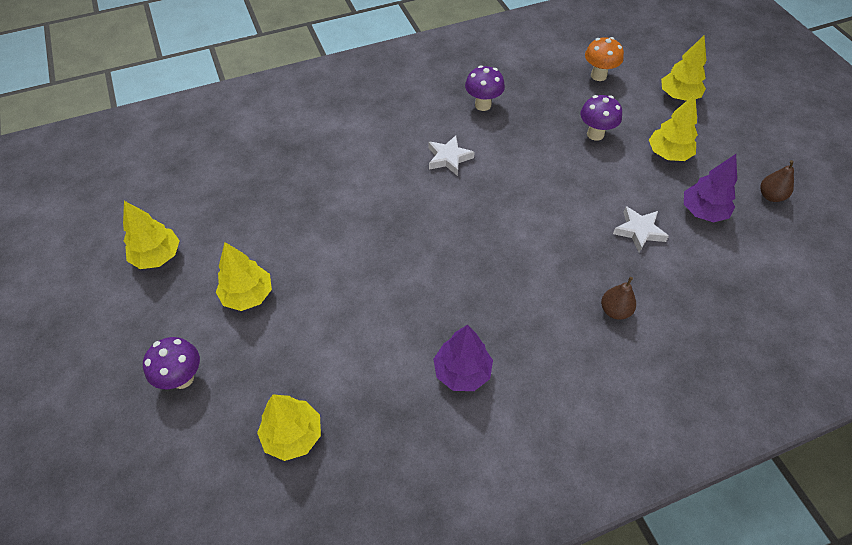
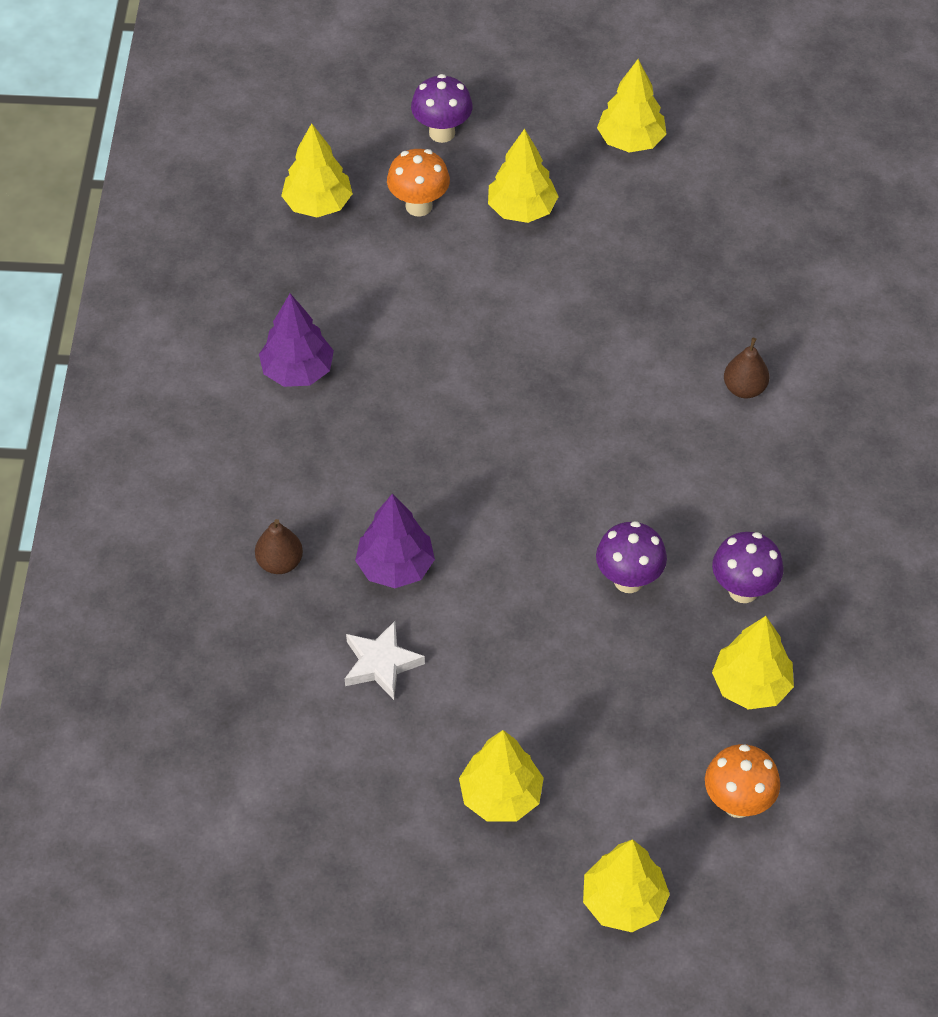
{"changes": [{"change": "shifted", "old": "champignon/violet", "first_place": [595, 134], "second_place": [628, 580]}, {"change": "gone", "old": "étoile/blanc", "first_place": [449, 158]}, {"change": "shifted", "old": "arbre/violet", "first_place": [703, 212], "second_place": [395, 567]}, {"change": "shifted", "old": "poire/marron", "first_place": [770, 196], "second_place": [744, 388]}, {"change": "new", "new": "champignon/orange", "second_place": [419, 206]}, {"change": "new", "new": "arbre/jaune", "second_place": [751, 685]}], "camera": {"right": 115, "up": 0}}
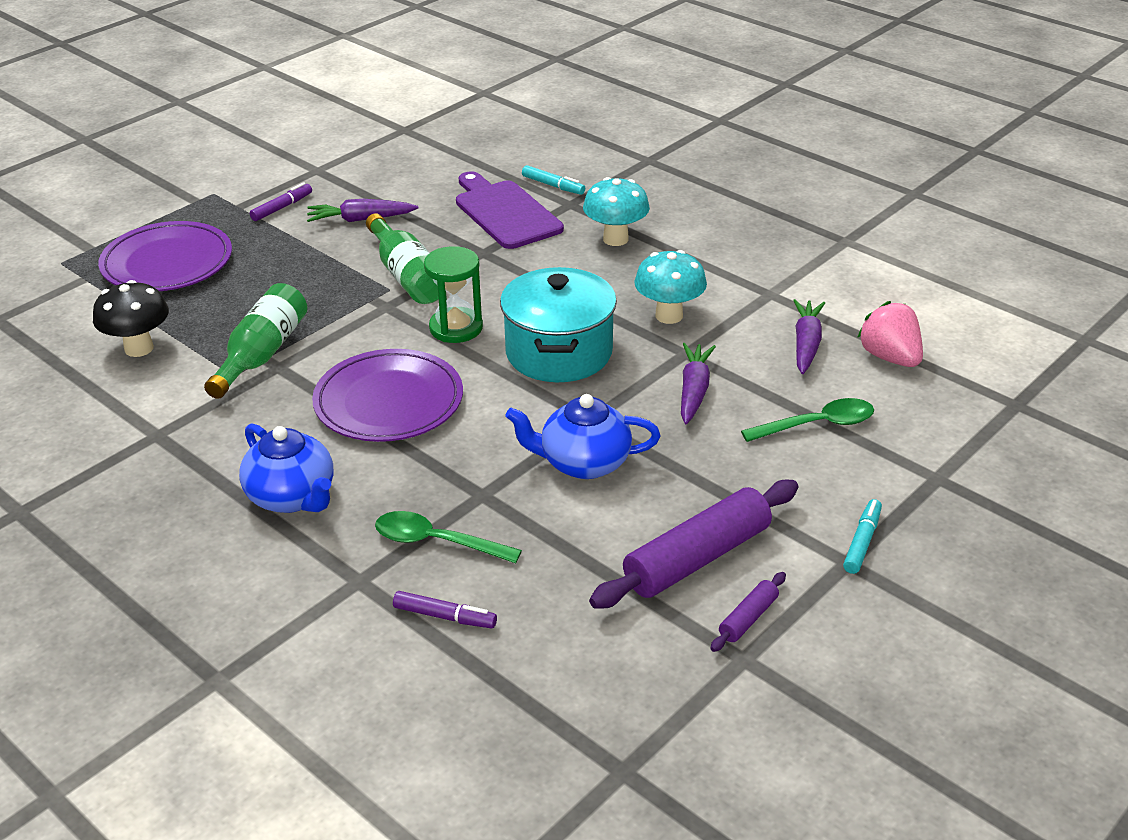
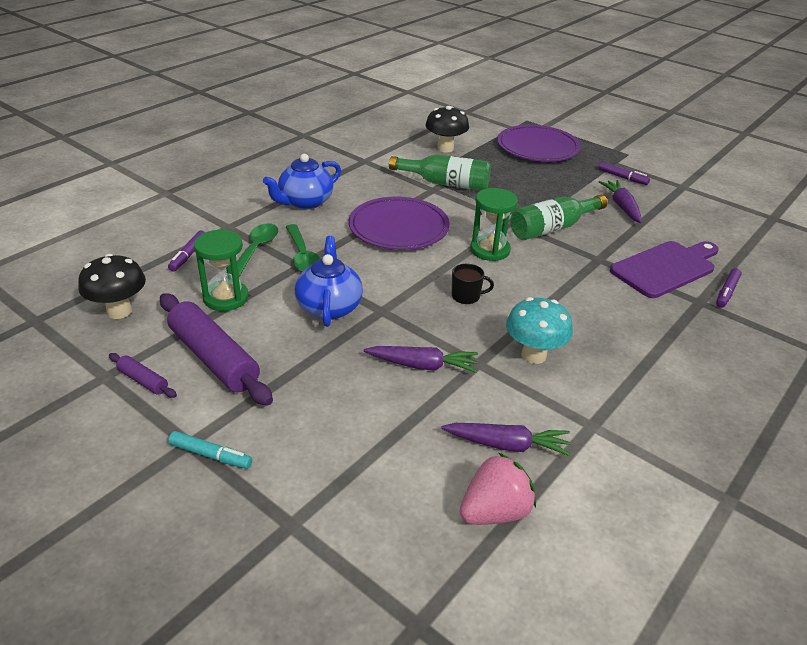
{"changes": [{"change": "repainted", "old": "feutre/turquoise", "new": "feutre/violet", "first_place": [553, 186], "second_place": [727, 292]}, {"change": "gone", "old": "champignon/turquoise", "first_place": [615, 239]}, {"change": "swapped", "old": "marmite/turquoise", "new": "tasse/noir", "first_place": [559, 352], "second_place": [466, 296]}, {"change": "shifted", "old": "cuillère/vert", "first_place": [817, 425], "second_place": [302, 256]}, {"change": "new", "new": "sablier/vert", "second_place": [226, 298]}, {"change": "new", "new": "champignon/noir", "second_place": [119, 311]}], "camera": {"right": 85, "up": 0}}
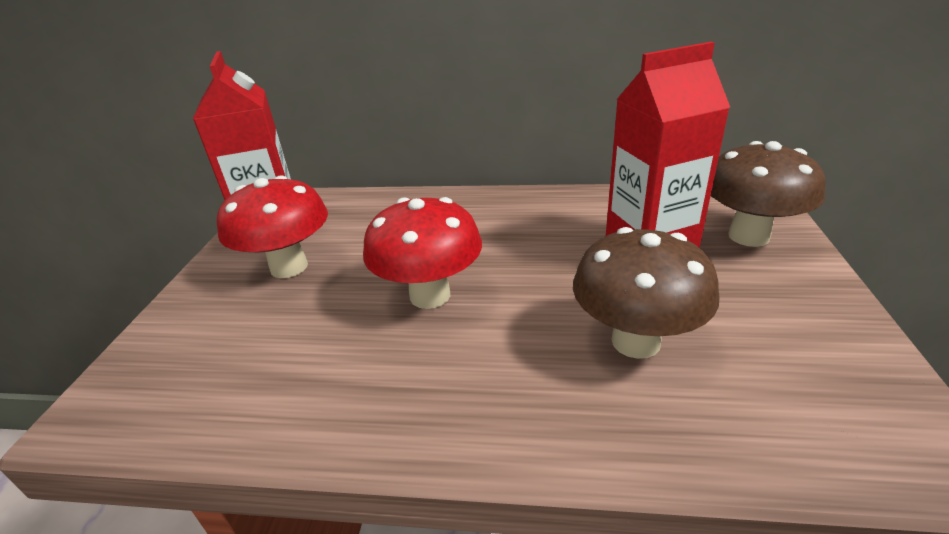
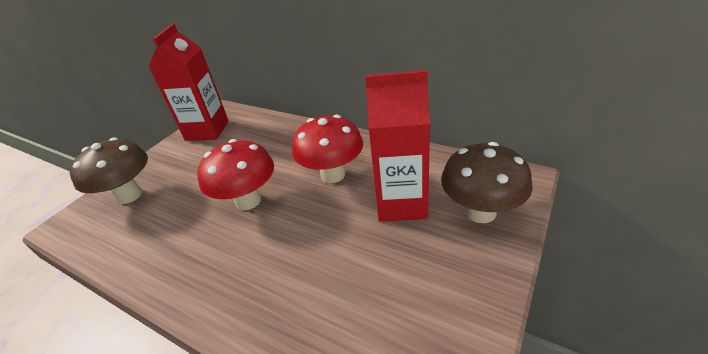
{"changes": [{"change": "shifted", "old": "champignon/rouge", "first_place": [289, 267], "second_place": [333, 175]}, {"change": "shifted", "old": "champignon/marron", "first_place": [635, 341], "second_place": [129, 195]}], "camera": {"right": 25, "up": 5}}
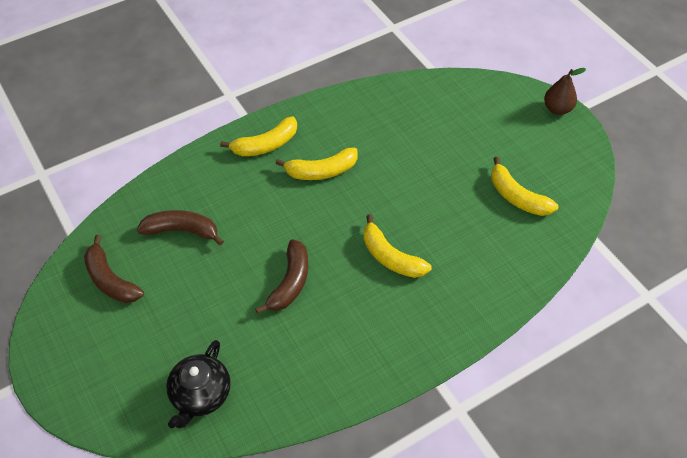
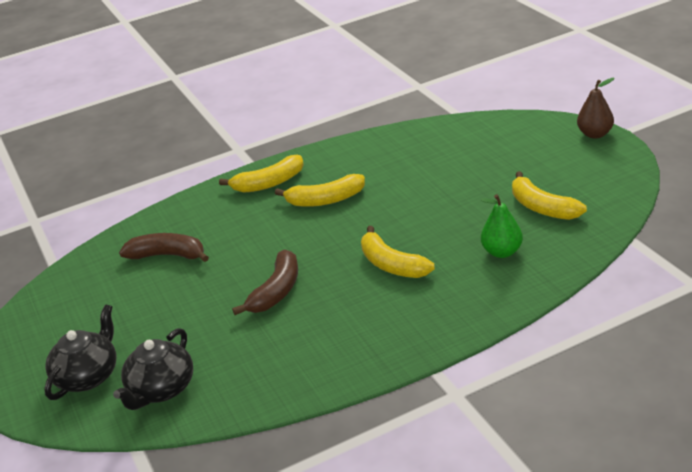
{"changes": [{"change": "gone", "old": "banane/marron", "first_place": [110, 280]}, {"change": "new", "new": "poire/vert", "second_place": [502, 252]}, {"change": "new", "new": "théière/noir", "second_place": [88, 376]}], "camera": {"right": 10, "up": -20}}
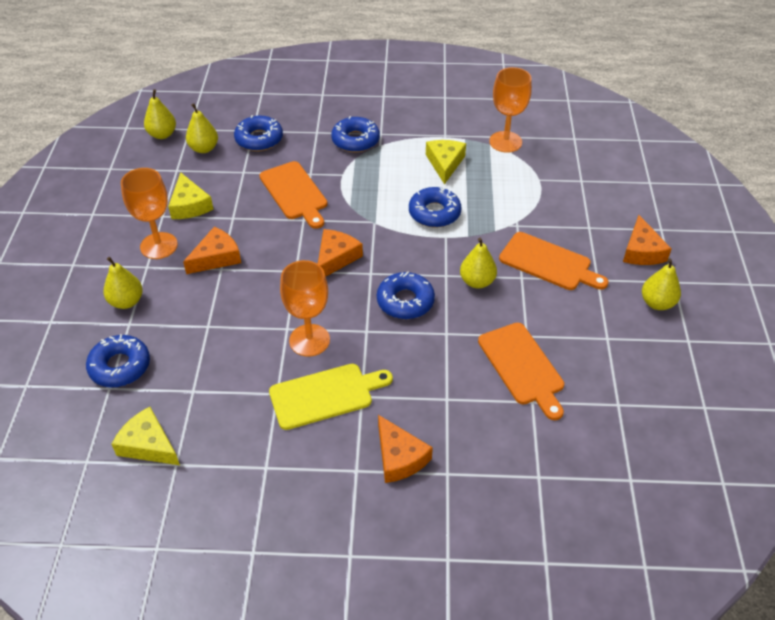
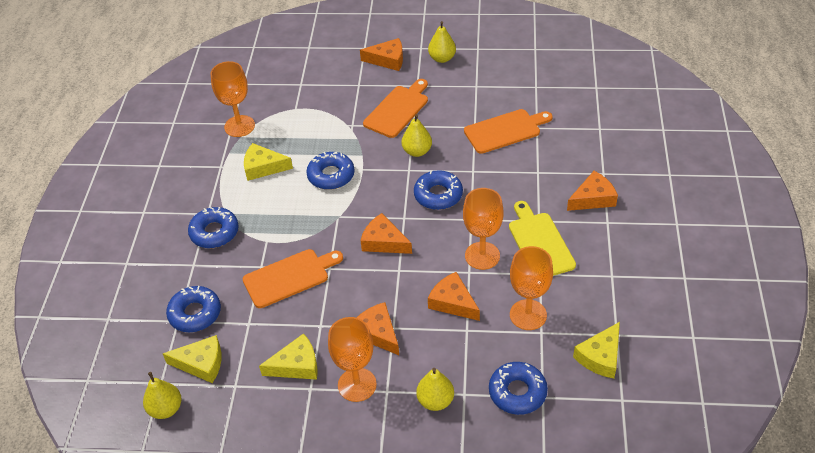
{"changes": [{"change": "swapped", "old": "poire/jaune", "new": "fromage/jaune", "first_place": [204, 148], "second_place": [201, 363]}, {"change": "new", "new": "verre à pied/orange", "second_place": [528, 315]}, {"change": "new", "new": "fromage/orange", "second_place": [453, 302]}], "camera": {"right": -85, "up": 0}}
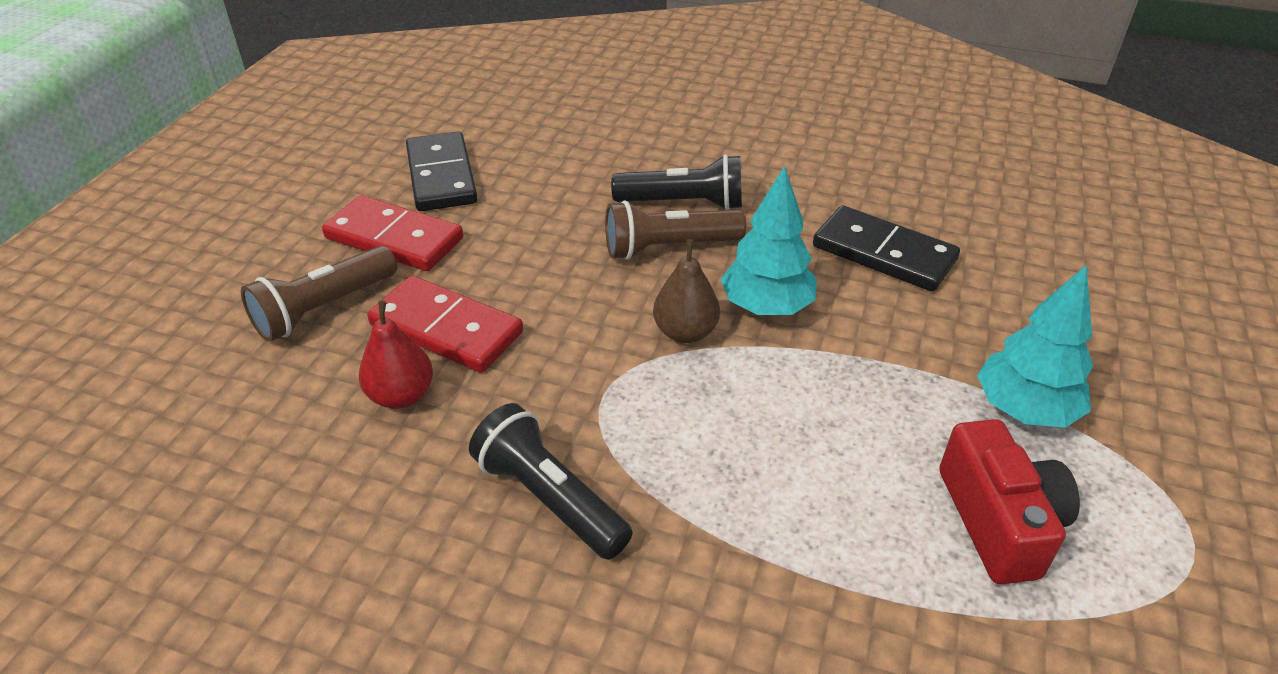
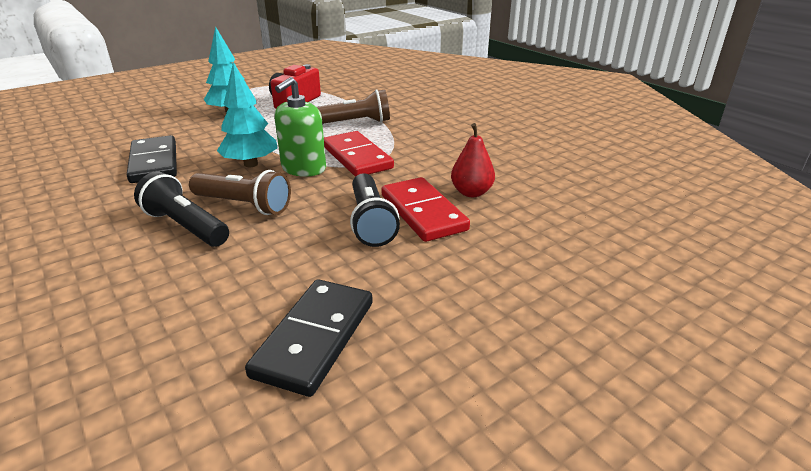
{"changes": [{"change": "shifted", "old": "domino/rouge", "first_place": [394, 238], "second_place": [357, 157]}, {"change": "swapped", "old": "poire/marron", "new": "distributeur de savon/vert", "first_place": [685, 332], "second_place": [303, 169]}, {"change": "shifted", "old": "lampe de poche/marron", "first_place": [323, 308], "second_place": [354, 123]}, {"change": "shifted", "old": "lampe de poche/noir", "first_place": [550, 498], "second_place": [370, 222]}], "camera": {"right": -145, "up": -10}}
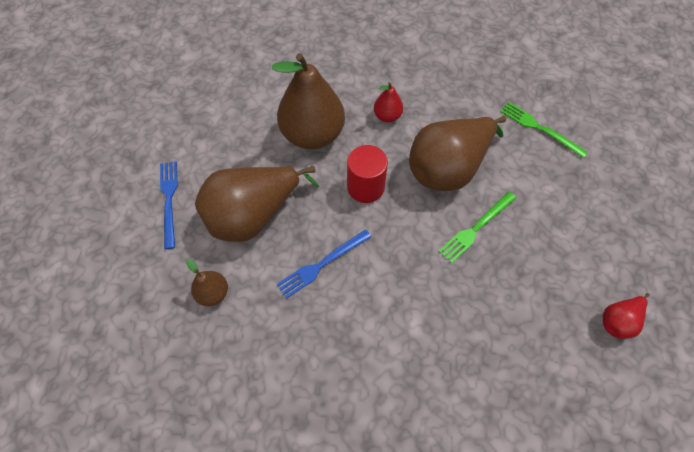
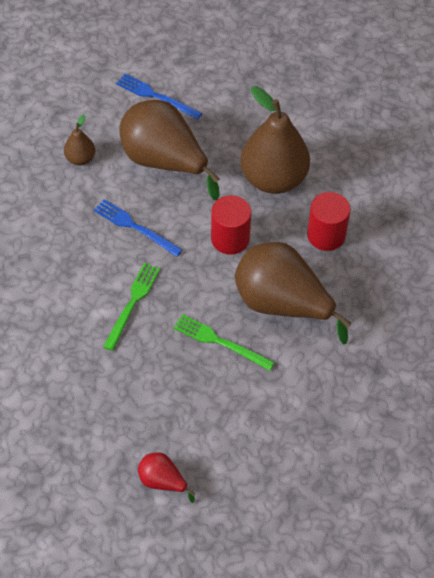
{"changes": [{"change": "swapped", "old": "poire/rouge", "new": "cylindre/rouge", "first_place": [387, 116], "second_place": [326, 235]}, {"change": "shifted", "old": "fourchette/vert", "first_place": [539, 128], "second_place": [132, 303]}, {"change": "rotated", "old": "fourchette/bleu", "first_place": [169, 200], "second_place": [156, 96], "degrees": -120}], "camera": {"right": 70, "up": -5}}
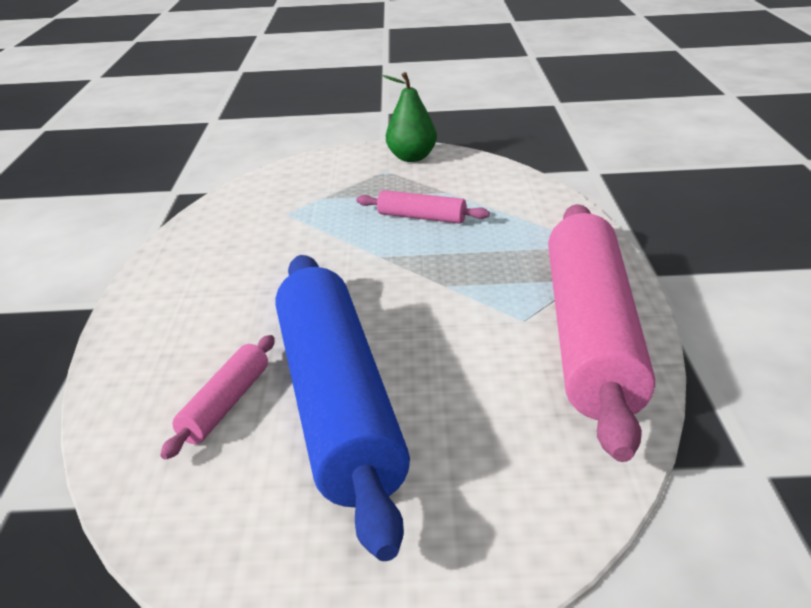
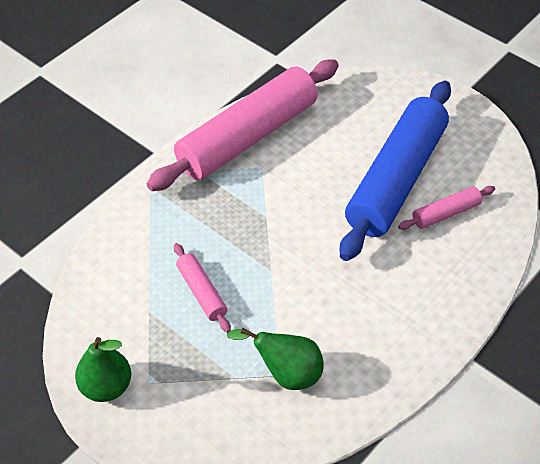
{"changes": [{"change": "new", "new": "poire/vert", "second_place": [286, 373]}], "camera": {"right": -140, "up": 20}}
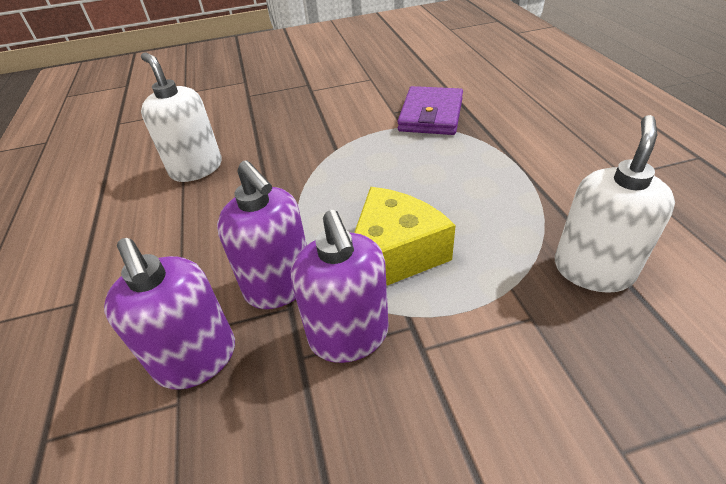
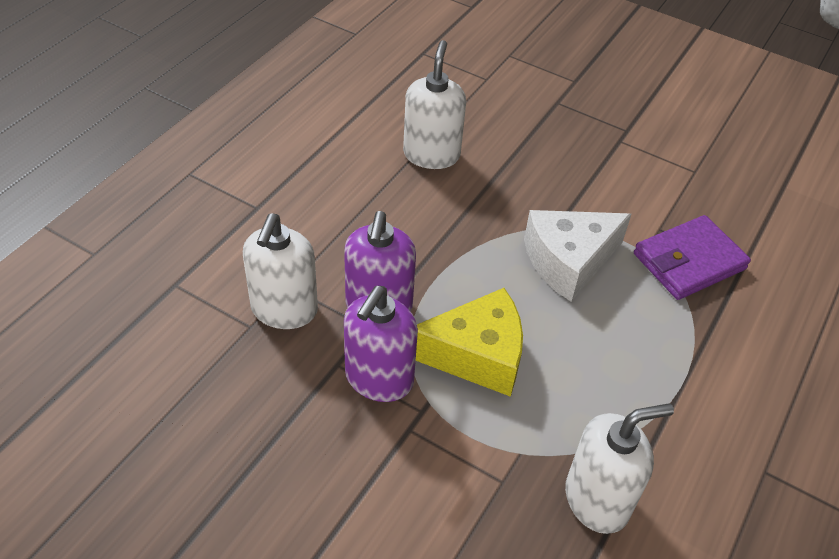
{"changes": [{"change": "repainted", "old": "distributeur de savon/violet", "new": "distributeur de savon/blanc", "first_place": [197, 359], "second_place": [284, 310]}, {"change": "new", "new": "fromage/blanc", "second_place": [568, 262]}], "camera": {"right": 40, "up": 5}}
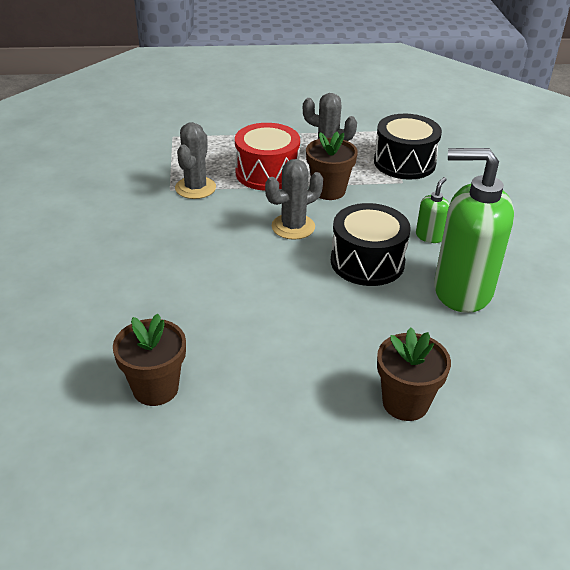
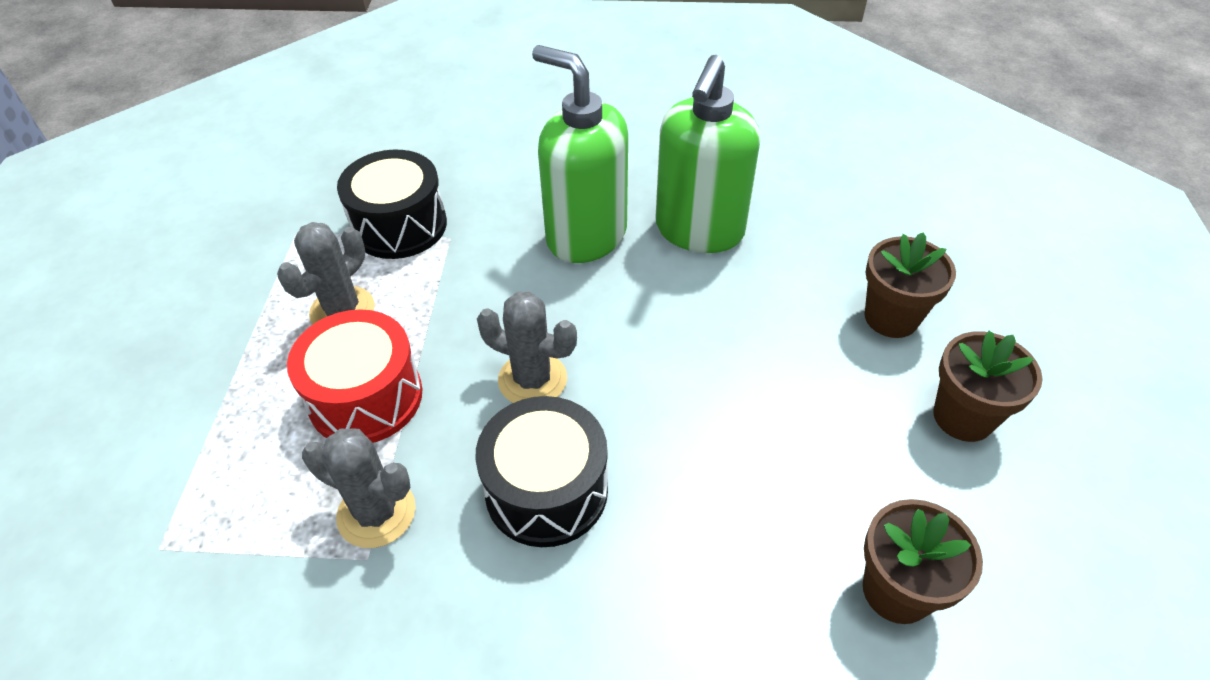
{"changes": [{"change": "shifted", "old": "pot de fleurs/marron", "first_place": [329, 191], "second_place": [963, 417]}, {"change": "rotated", "old": "cactus/gris", "first_place": [293, 227], "second_place": [532, 379], "degrees": -45}, {"change": "scaled", "old": "distributeur de savon/vert", "first_place": [429, 236], "second_place": [585, 236], "factor": 2.32}, {"change": "shifted", "old": "tambour/noir", "first_place": [367, 262], "second_place": [546, 490]}], "camera": {"right": -80, "up": 10}}
